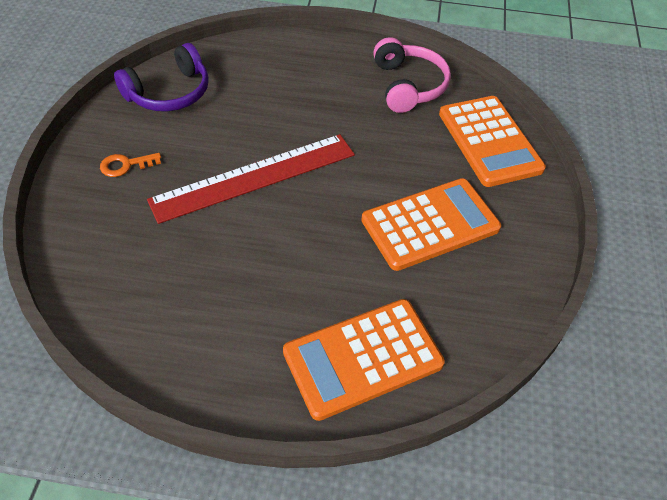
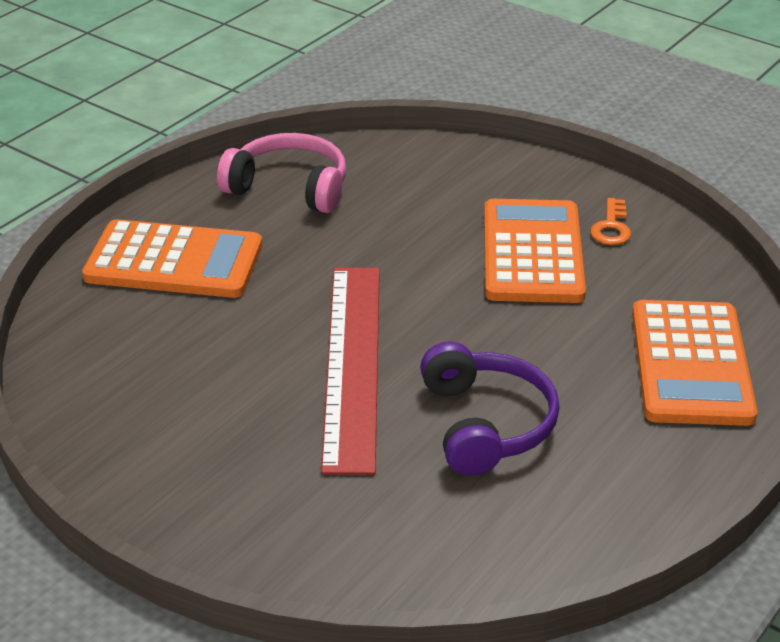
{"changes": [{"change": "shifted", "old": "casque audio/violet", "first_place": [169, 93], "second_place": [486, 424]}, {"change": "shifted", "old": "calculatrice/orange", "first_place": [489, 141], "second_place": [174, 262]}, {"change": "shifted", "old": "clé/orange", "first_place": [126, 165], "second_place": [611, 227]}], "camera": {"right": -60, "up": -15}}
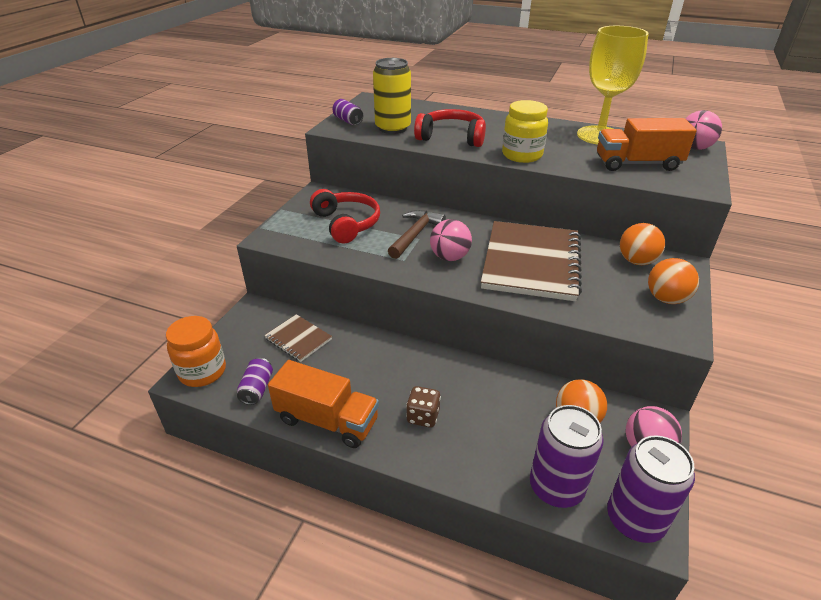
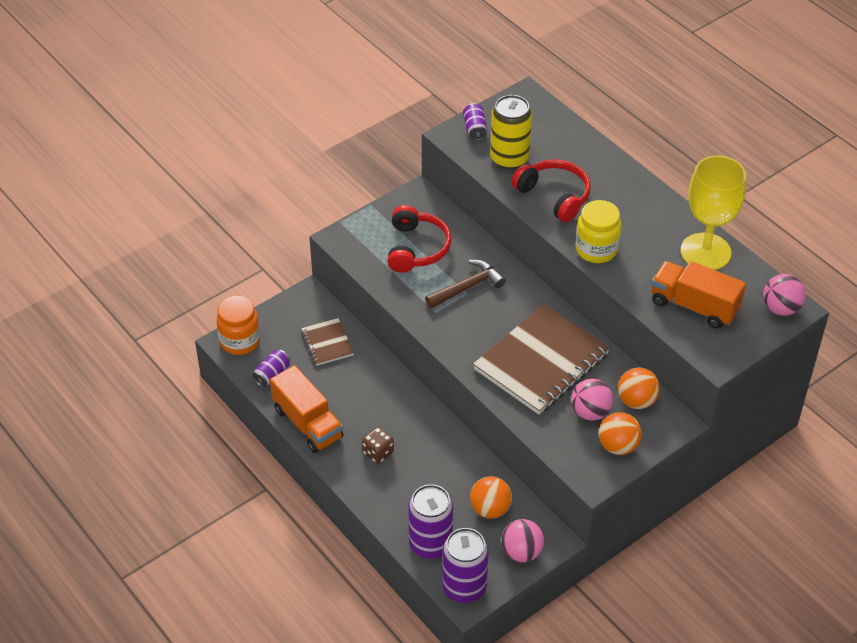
{"changes": [{"change": "shifted", "old": "balle/rose", "first_place": [449, 257], "second_place": [590, 412]}], "camera": {"right": 30, "up": 10}}
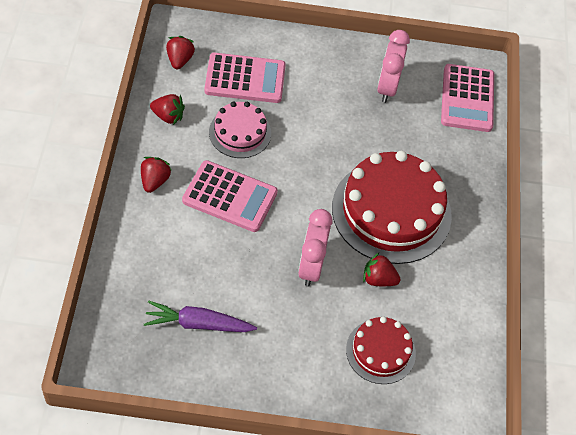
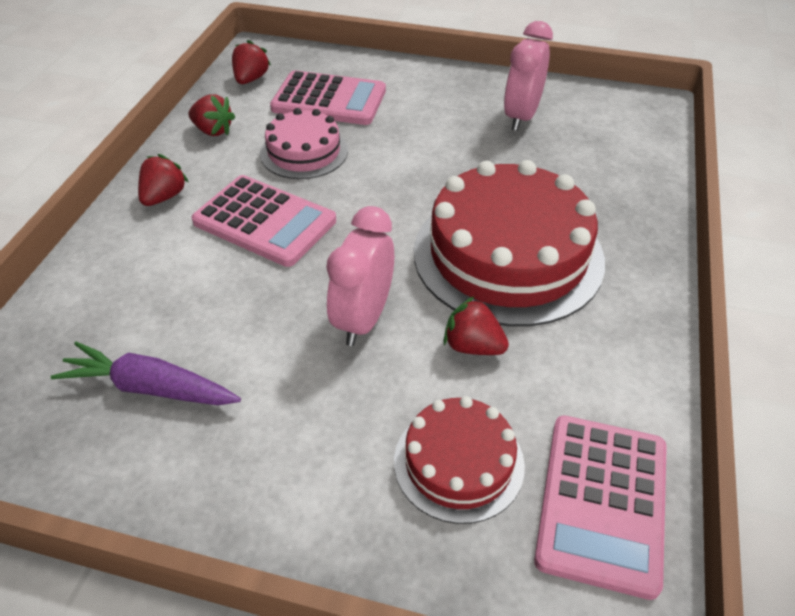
{"changes": [{"change": "shifted", "old": "calculatrice/rose", "first_place": [467, 98], "second_place": [602, 502]}], "camera": {"right": 15, "up": -10}}
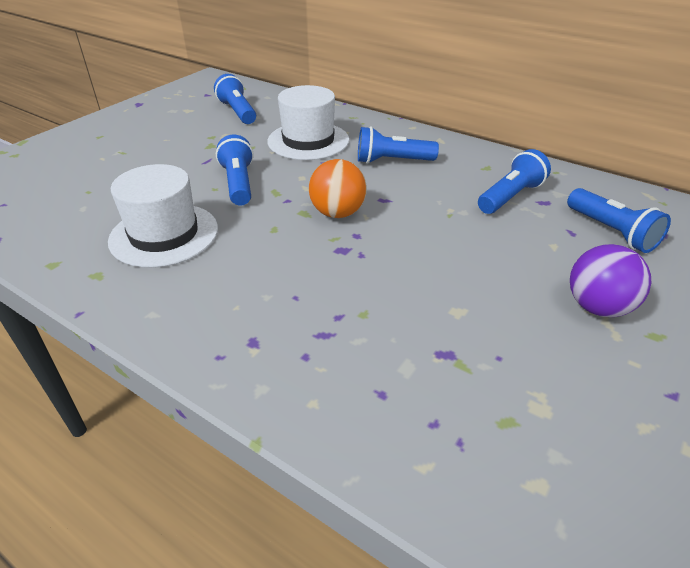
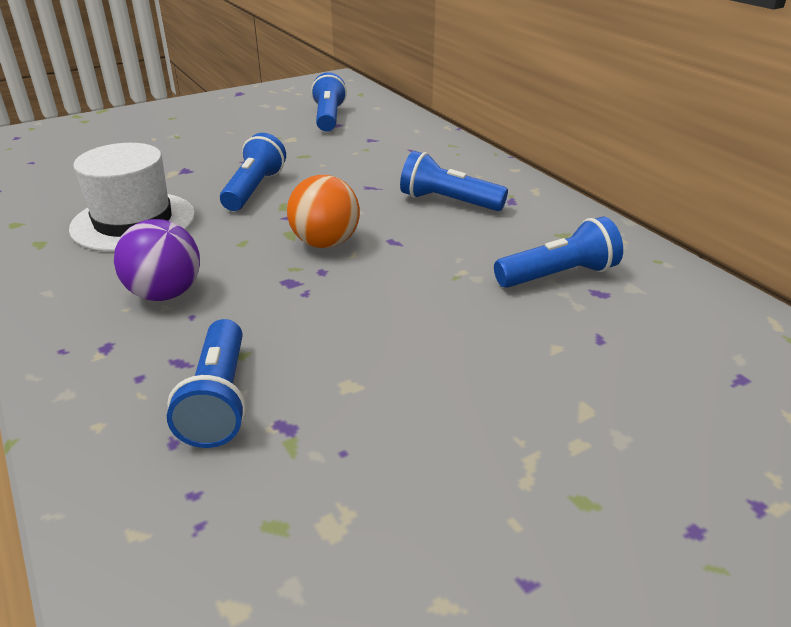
{"changes": [{"change": "gone", "old": "chapeau/blanc", "first_place": [308, 141]}, {"change": "shifted", "old": "lampe de poche/bleu", "first_place": [611, 232], "second_place": [219, 400]}, {"change": "shifted", "old": "balle/violet", "first_place": [597, 307], "second_place": [165, 294]}], "camera": {"right": 25, "up": -5}}
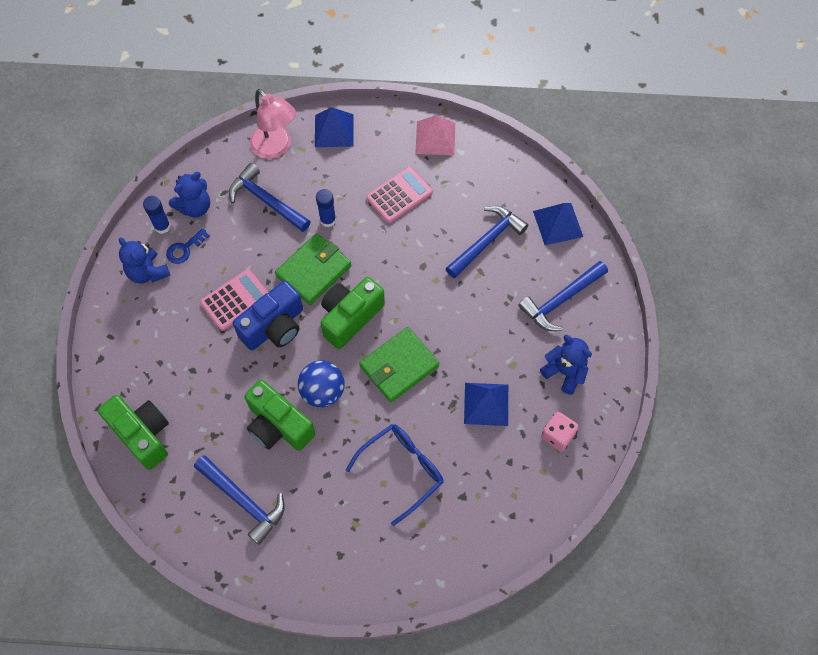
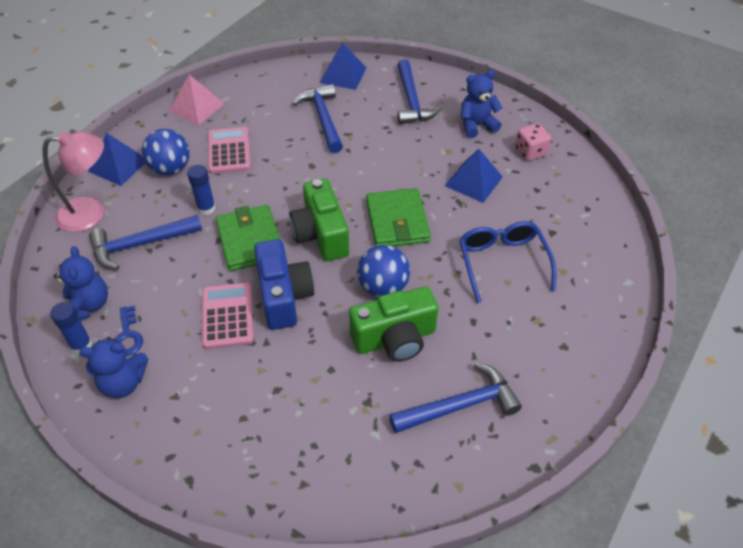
{"changes": [{"change": "gone", "old": "appareil photo/vert", "first_place": [142, 434]}, {"change": "new", "new": "balle/bleu", "second_place": [170, 169]}], "camera": {"right": -60, "up": -15}}
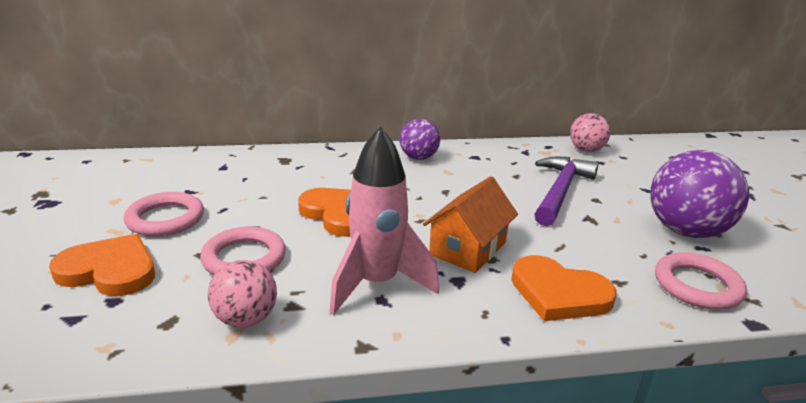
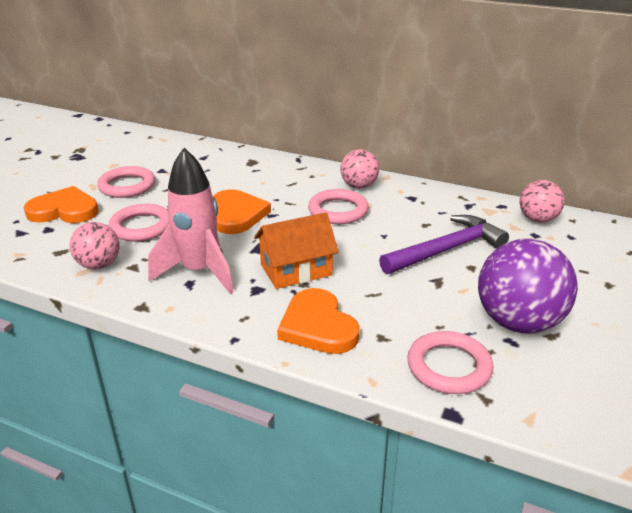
{"changes": [{"change": "repainted", "old": "balle/violet", "new": "balle/rose", "first_place": [418, 158], "second_place": [359, 186]}, {"change": "rotated", "old": "cœur/orange", "first_place": [109, 270], "second_place": [64, 210], "degrees": -45}, {"change": "new", "new": "anneau/rose", "second_place": [338, 211]}], "camera": {"right": 35, "up": 5}}
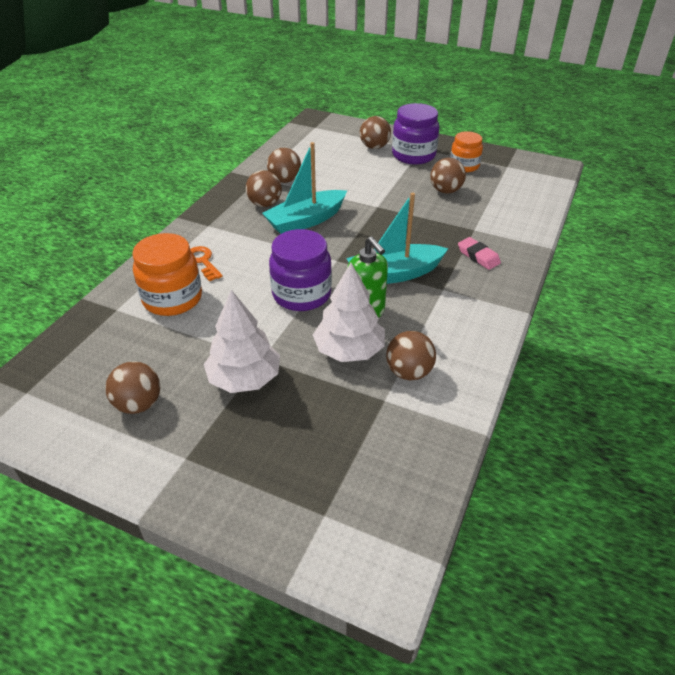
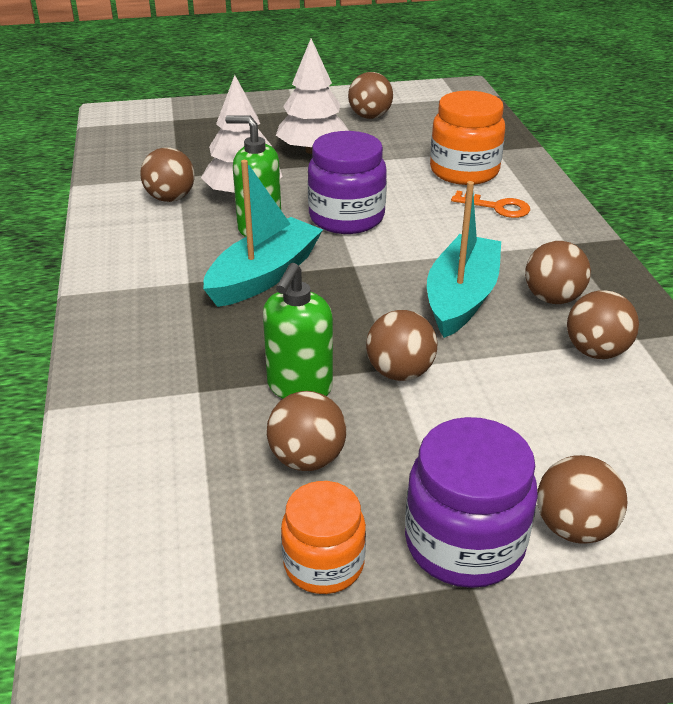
{"changes": [{"change": "gone", "old": "gomme/rose", "first_place": [478, 256]}, {"change": "new", "new": "distributeur de savon/vert", "second_place": [299, 387]}, {"change": "new", "new": "balle/marron", "second_place": [400, 372]}], "camera": {"right": 145, "up": -5}}
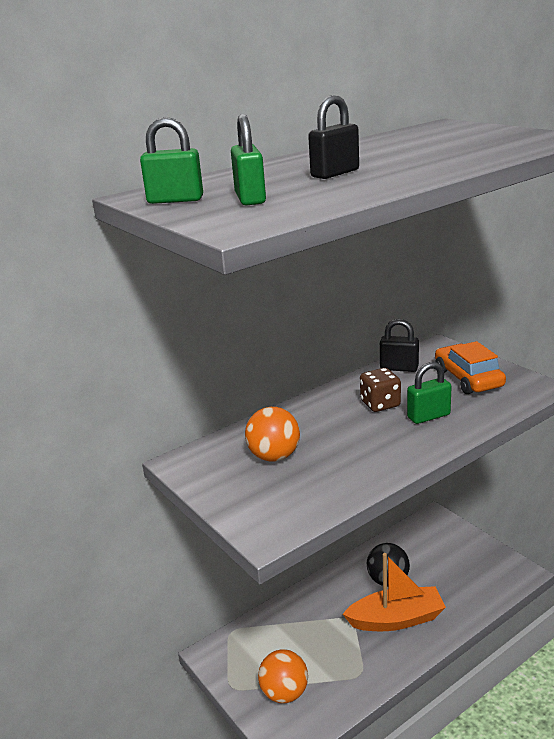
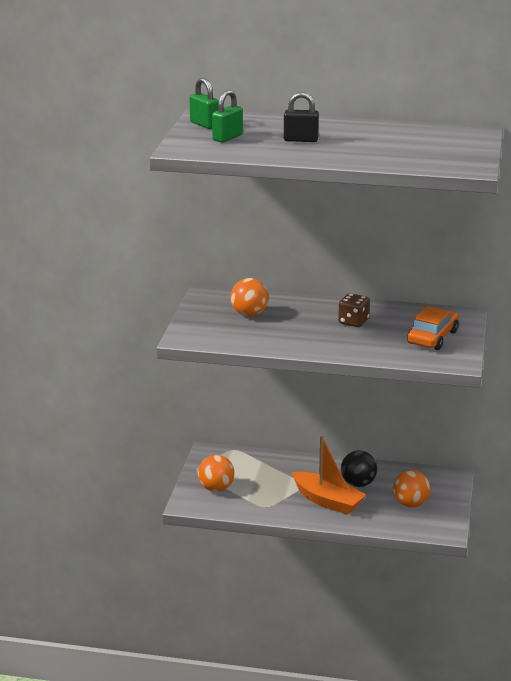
{"changes": [{"change": "gone", "old": "cadenas/noir", "first_place": [399, 368]}, {"change": "gone", "old": "cadenas/vert", "first_place": [428, 416]}, {"change": "new", "new": "balle/orange", "second_place": [410, 504]}], "camera": {"right": 45, "up": 0}}
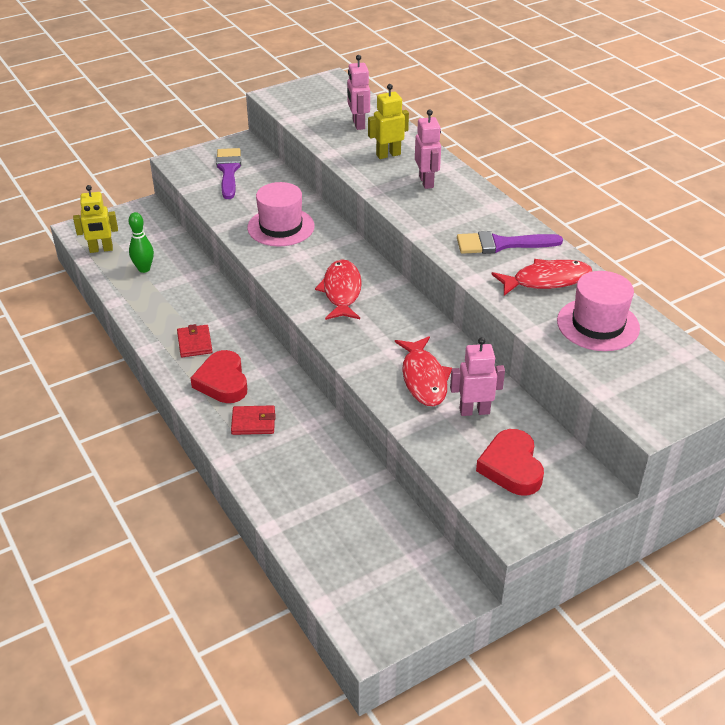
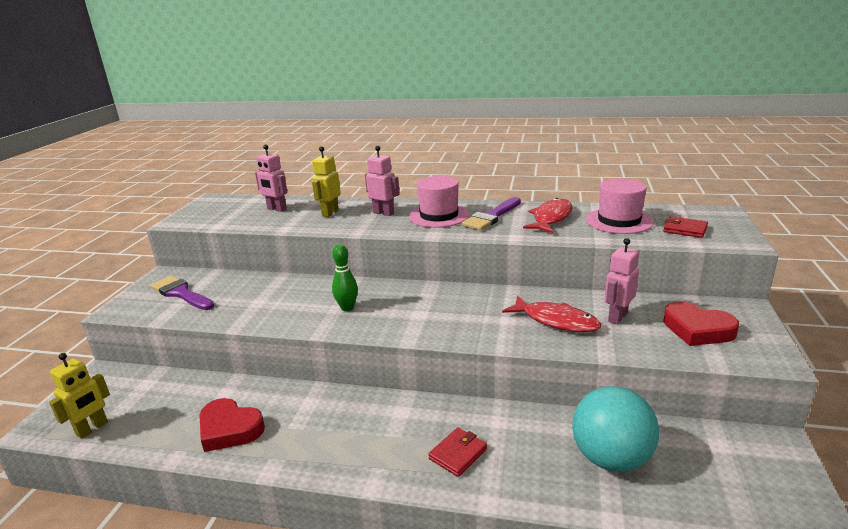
{"changes": [{"change": "shifted", "old": "chapeau/rose", "first_place": [281, 227], "second_place": [439, 215]}, {"change": "shifted", "old": "quille/vert", "first_place": [144, 269], "second_place": [347, 308]}, {"change": "gone", "old": "poisson/rouge", "first_place": [341, 291]}, {"change": "shifted", "old": "portefeuille/rouge", "first_place": [194, 343], "second_place": [685, 229]}, {"change": "shifted", "old": "cœur/rouge", "first_place": [222, 382], "second_place": [229, 429]}, {"change": "new", "new": "balle/turquoise", "second_place": [610, 458]}], "camera": {"right": -45, "up": -15}}
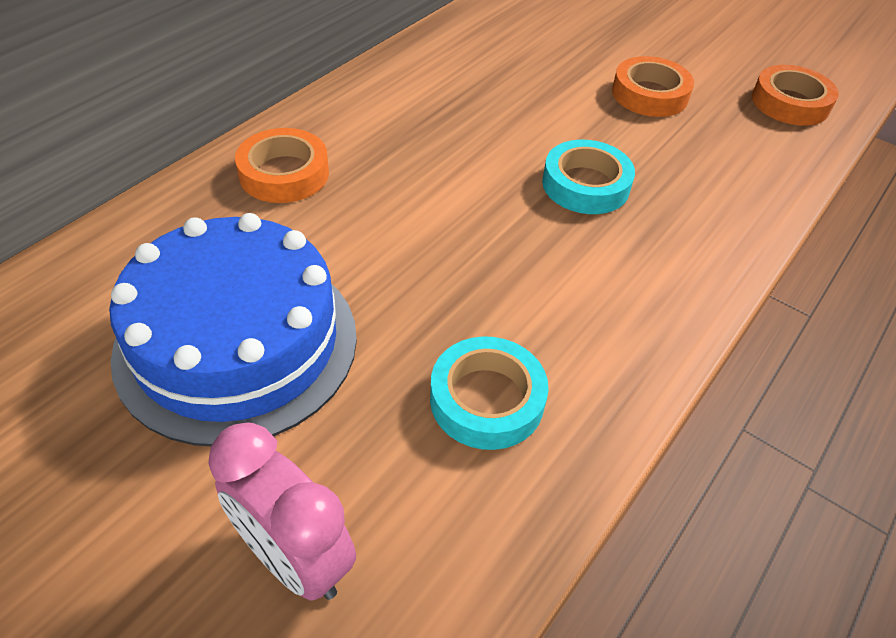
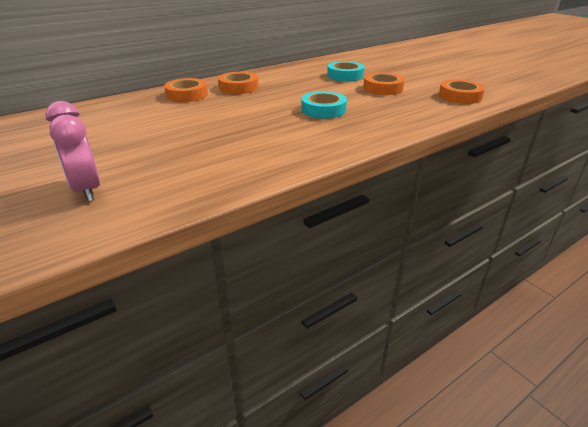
{"changes": [{"change": "gone", "old": "gâteau/bleu", "first_place": [237, 343]}, {"change": "shifted", "old": "ruban adhésif/turquoise", "first_place": [487, 399], "second_place": [345, 75]}, {"change": "new", "new": "ruban adhésif/orange", "second_place": [238, 87]}], "camera": {"right": 20, "up": -15}}
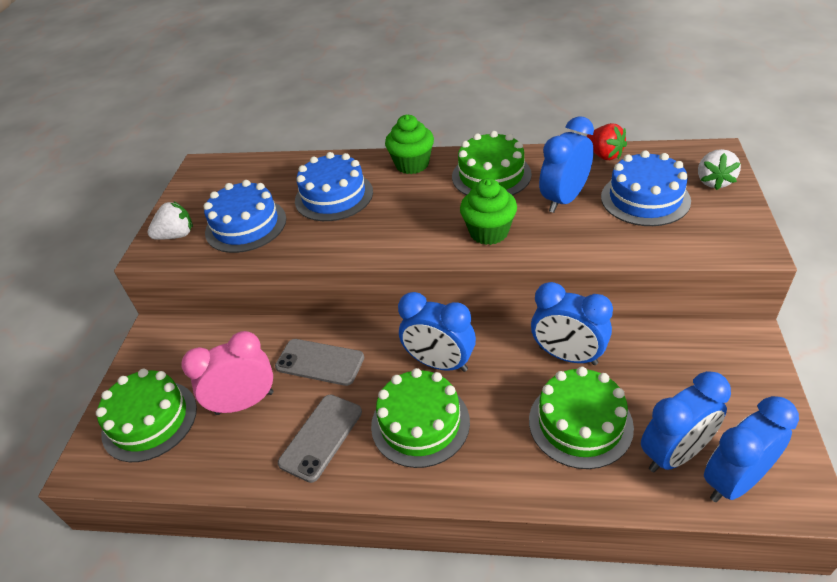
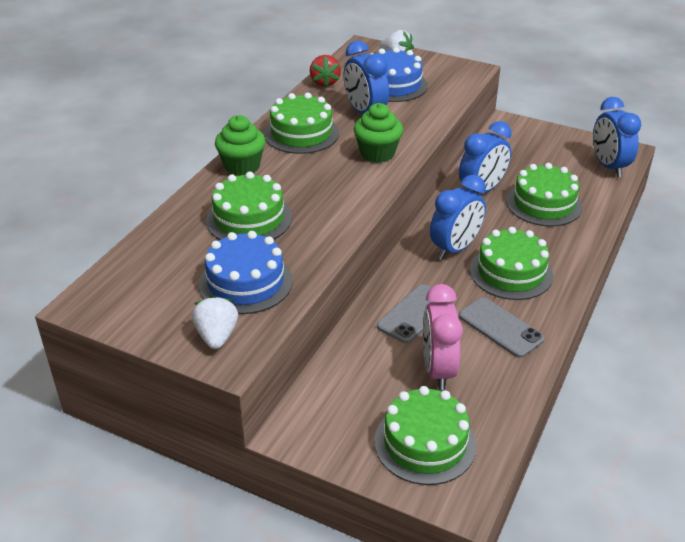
{"changes": [{"change": "rotated", "old": "fraise/rouge", "first_place": [604, 155], "second_place": [325, 82], "degrees": 105}, {"change": "repainted", "old": "gâteau/bleu", "new": "gâteau/vert", "first_place": [334, 196], "second_place": [249, 219]}, {"change": "gone", "old": "réveil/bleu", "first_place": [674, 454]}], "camera": {"right": -75, "up": -5}}
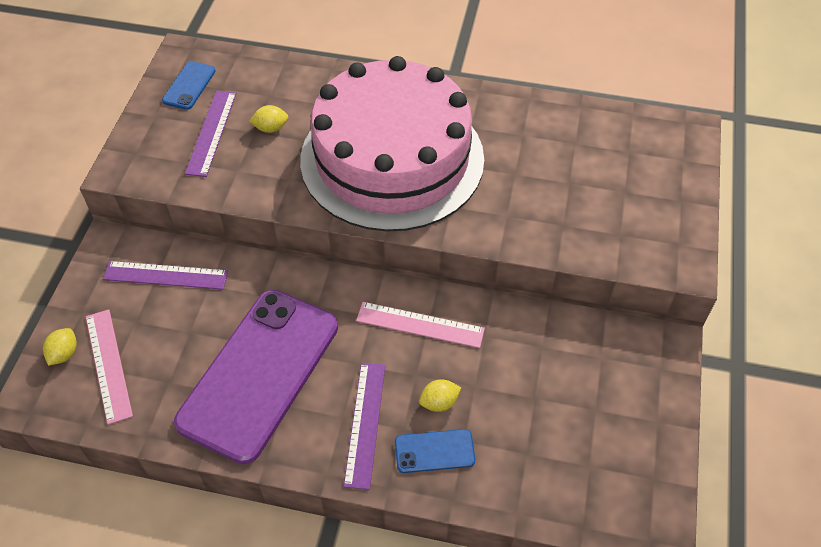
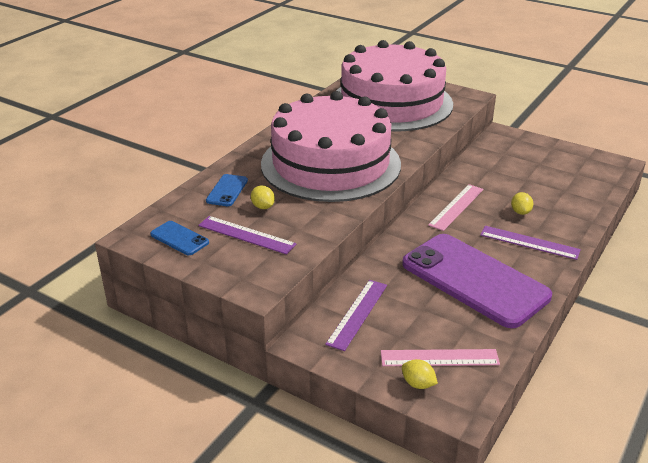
{"changes": [{"change": "rotated", "old": "citron/jaune", "first_place": [271, 128], "second_place": [263, 207], "degrees": -45}, {"change": "shifted", "old": "téléphone/bleu", "first_place": [434, 451], "second_place": [227, 190]}, {"change": "new", "new": "gâteau/rose", "second_place": [391, 103]}], "camera": {"right": -70, "up": -20}}
